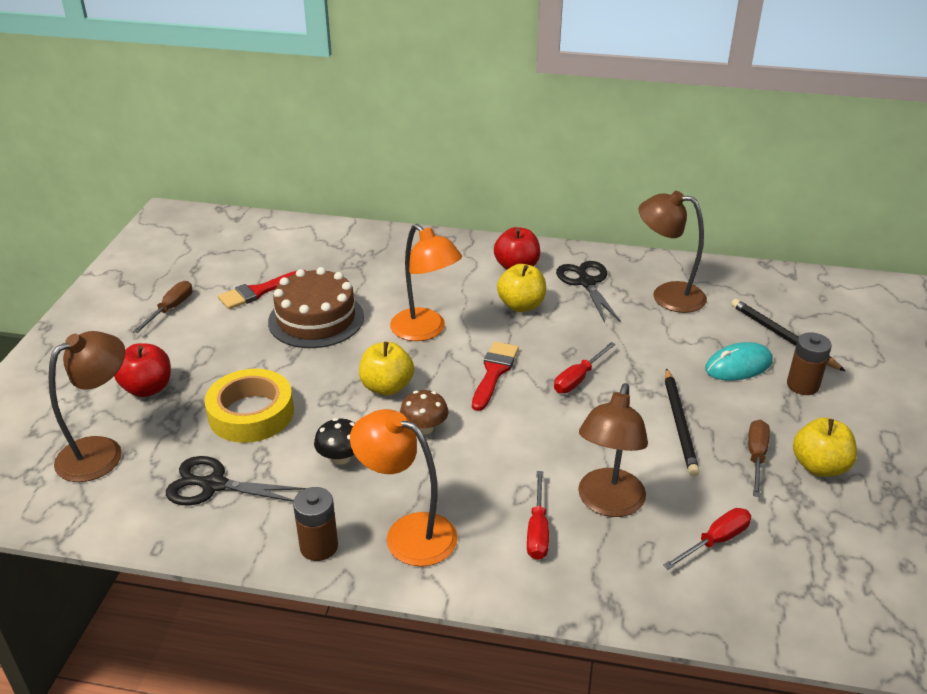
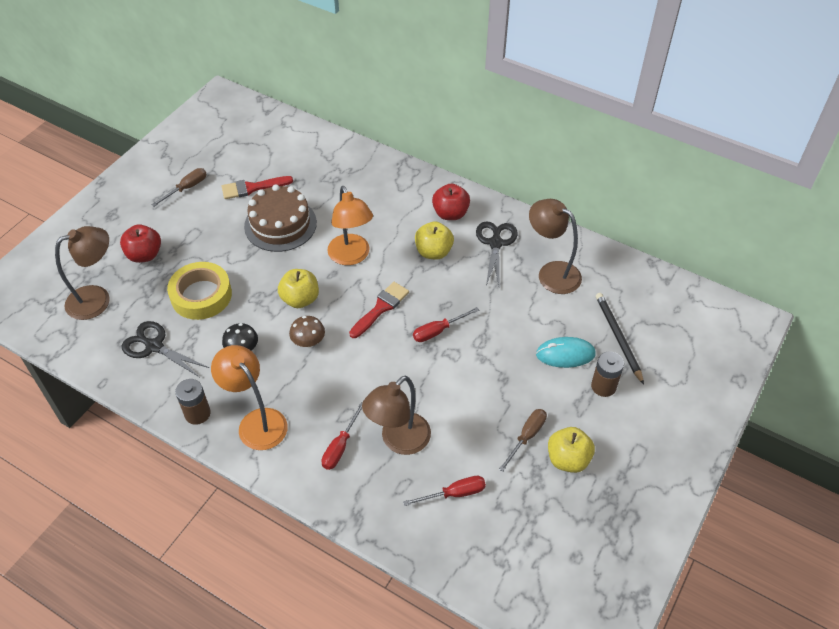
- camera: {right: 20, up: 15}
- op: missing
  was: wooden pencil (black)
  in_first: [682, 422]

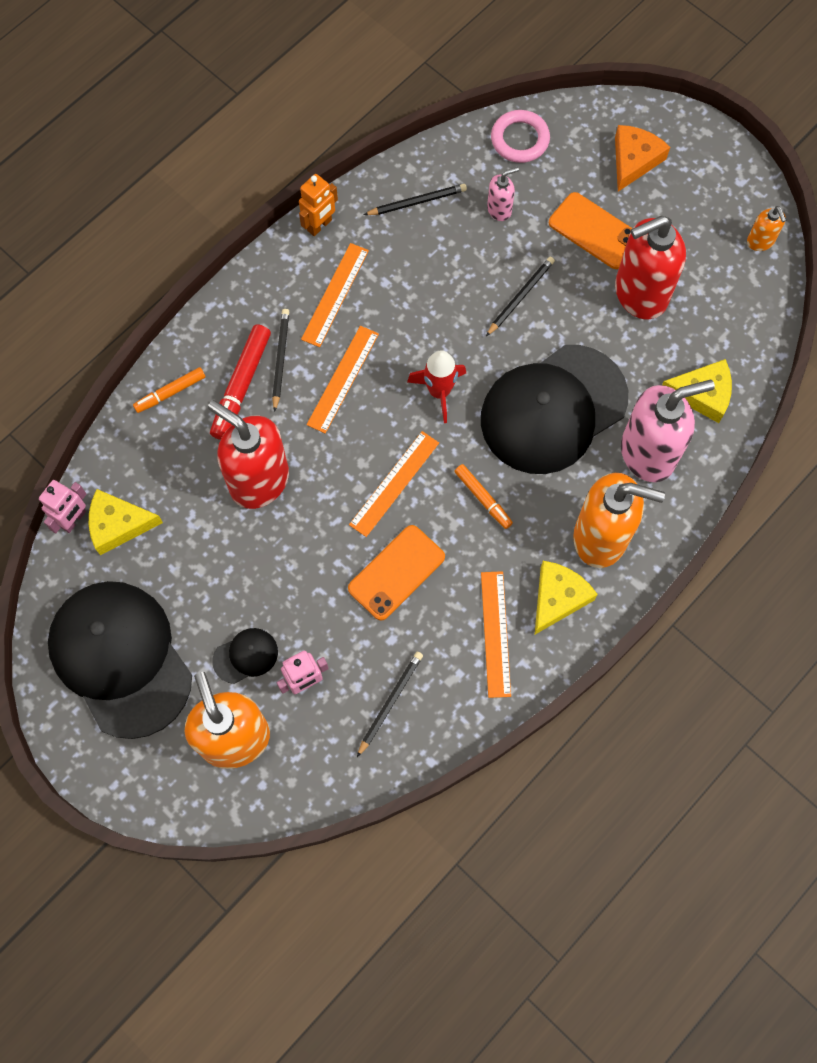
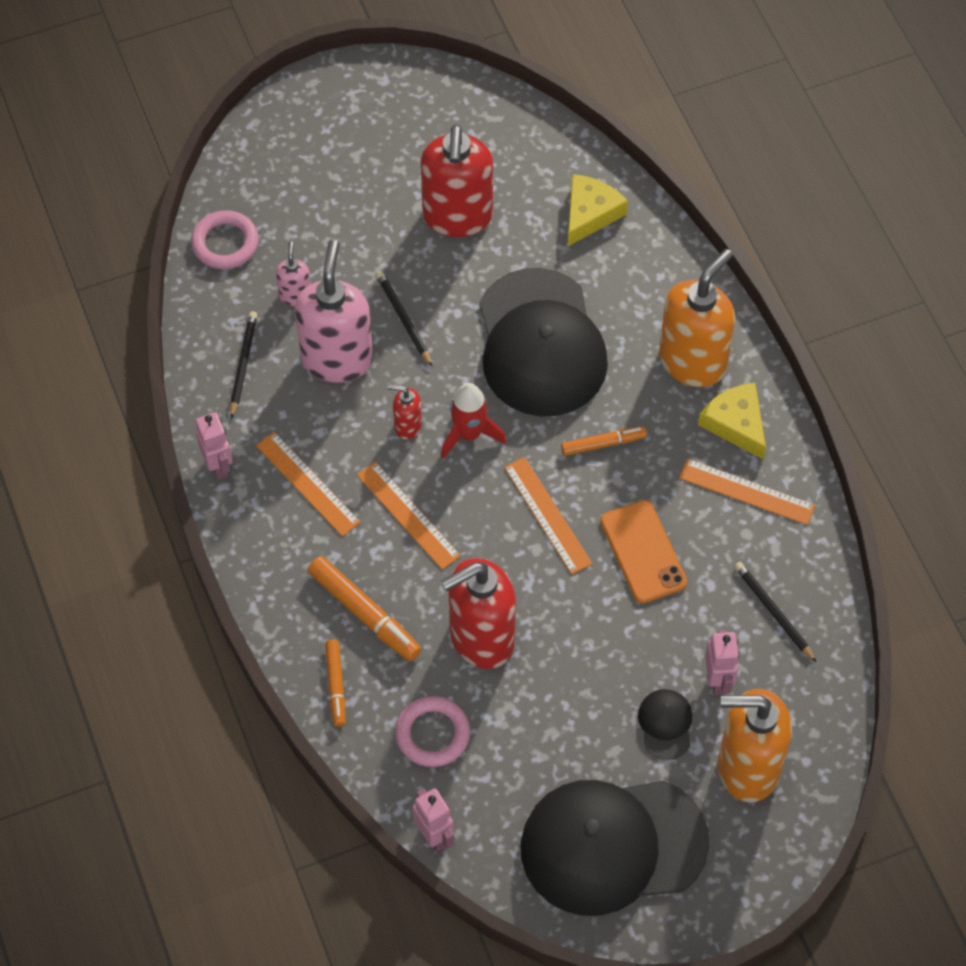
- camera: {right: -65, up: -10}
- op: colour
  was: robot figure (bright orange)
  now: robot figure (pink)
  in_first: [318, 205]
  in_second: [213, 446]
- op: relocated
  was: soap dispenser (pink)
  in_first: [668, 430]
  in_second: [334, 311]
- op: colour
  was: marker pen (red)
  now: marker pen (bright orange)
  in_first: [240, 382]
  in_second: [364, 608]
- op: appeared
  now: soap dispenser (red)
  in_second: [404, 412]
- op: appeared
  now: ring (pink)
  in_second: [432, 731]
- op: missing
  was: cheese (golden)
  in_first: [126, 522]
- op: missing
  was: wooden pencil (black)
  in_first: [280, 360]
- op: missing
  was: phone (bright orange)
  in_first: [591, 230]
- op: missing
  was: cheese (bright orange)
  in_first: [642, 158]
- op: missing
  was: soap dispenser (bright orange)
  in_first: [766, 228]

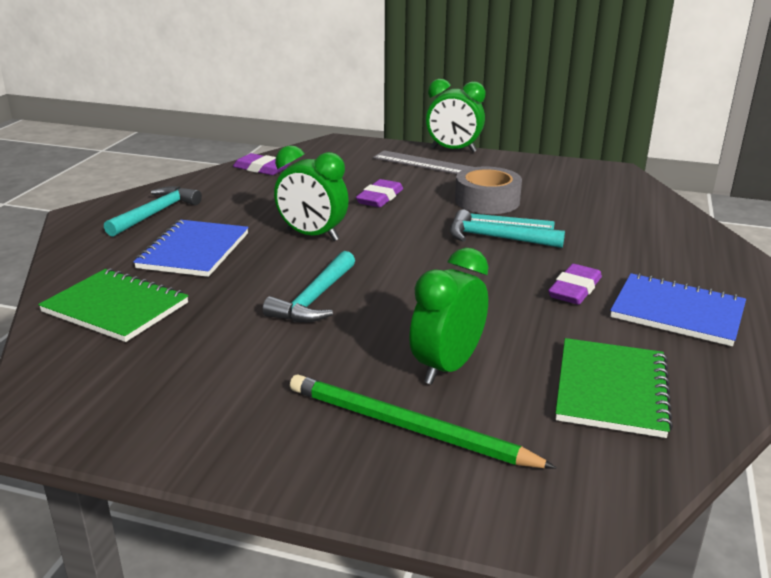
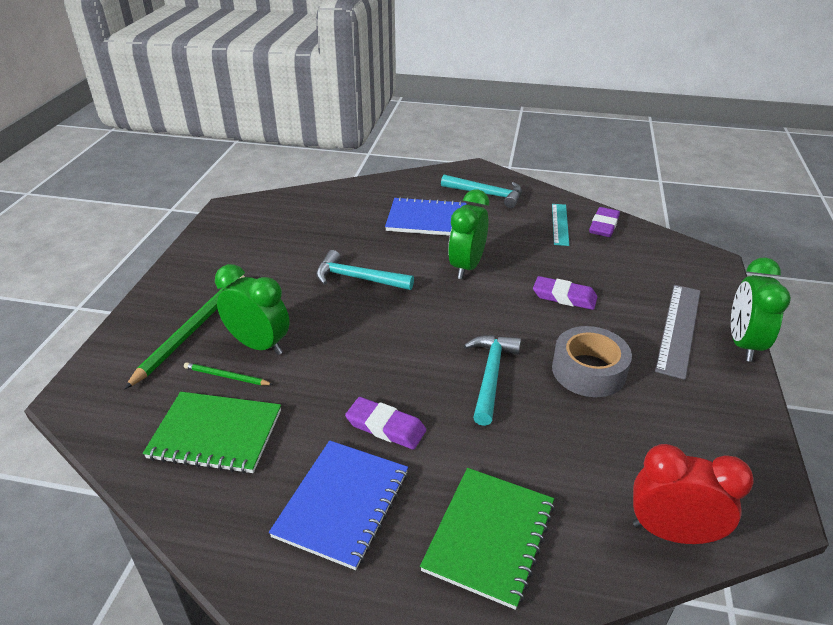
- camera: {right: 85, up: 10}
- op: appeared
  now: wooden pencil (emerald)
  in_second: [228, 373]
- op: relocated
  was: notepad (emerald)
  in_first: [113, 305]
  in_second: [487, 539]
- op: relocated
  was: measuring stick (teal)
  in_first: [512, 221]
  in_second: [560, 225]
- op: appeared
  now: alarm clock (red)
  in_second: [693, 494]

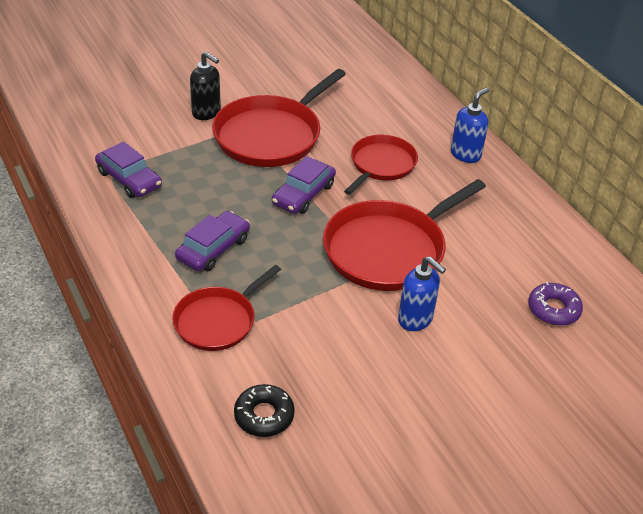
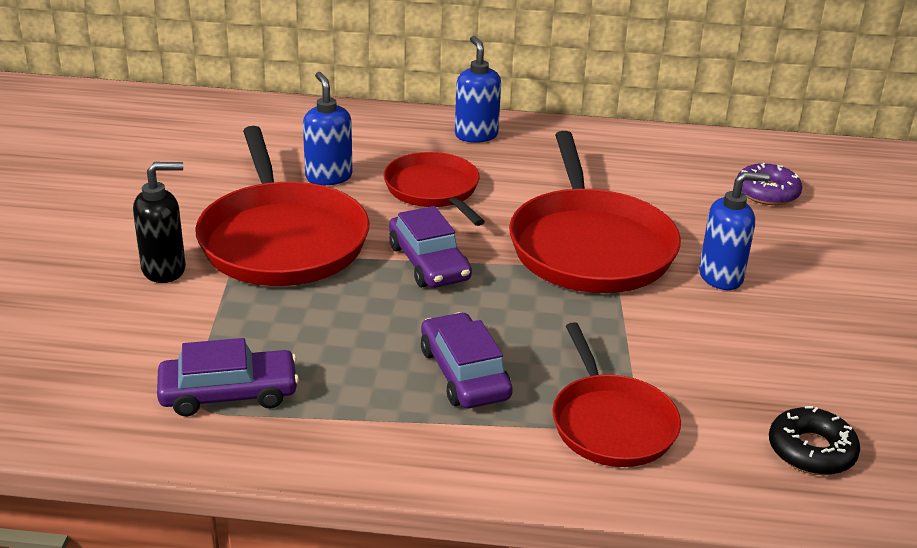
- camera: {right: -55, up: -10}
- op: appeared
  now: soap dispenser (royal blue)
  in_second: [328, 128]

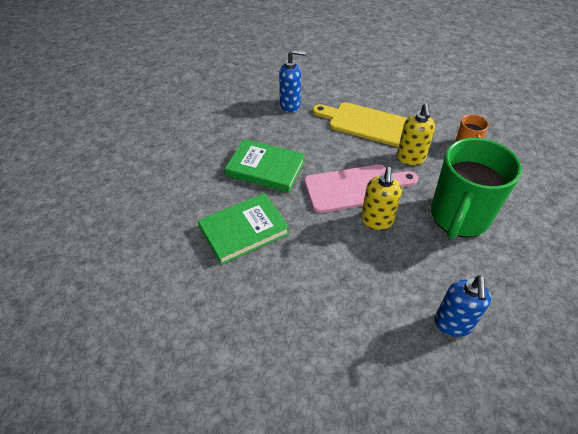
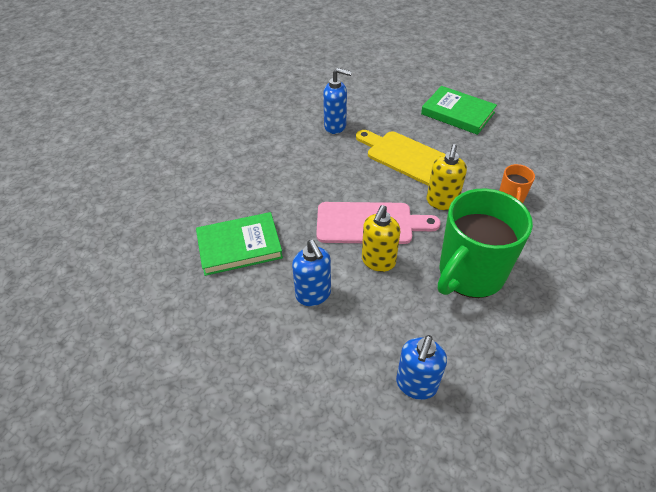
- camera: {right: 15, up: 0}
- op: appeared
  now: soap dispenser (royal blue)
  in_second: [311, 273]
- op: relocated
  was: hardcover (emerald)
  in_first: [265, 166]
  in_second: [459, 110]

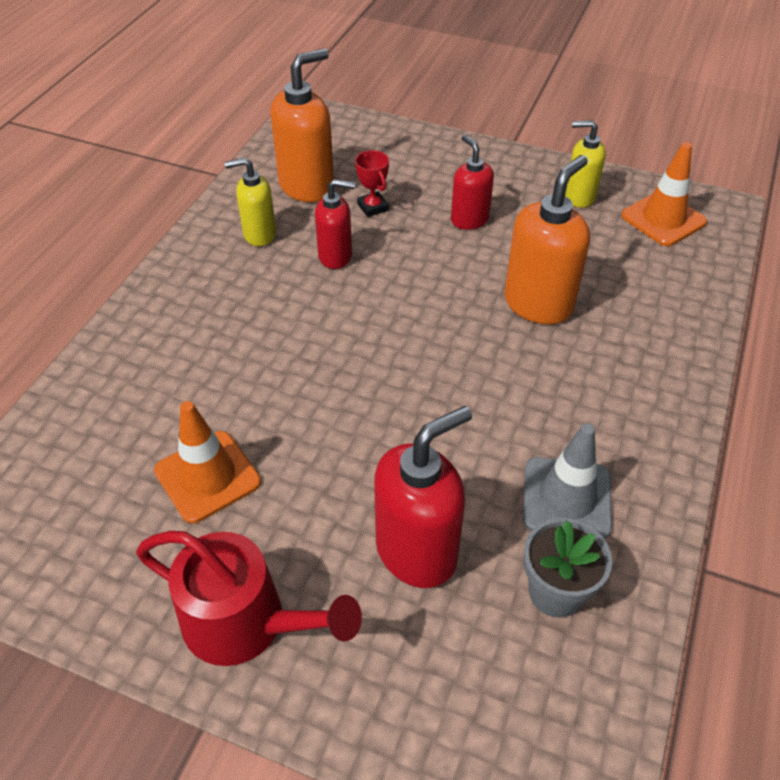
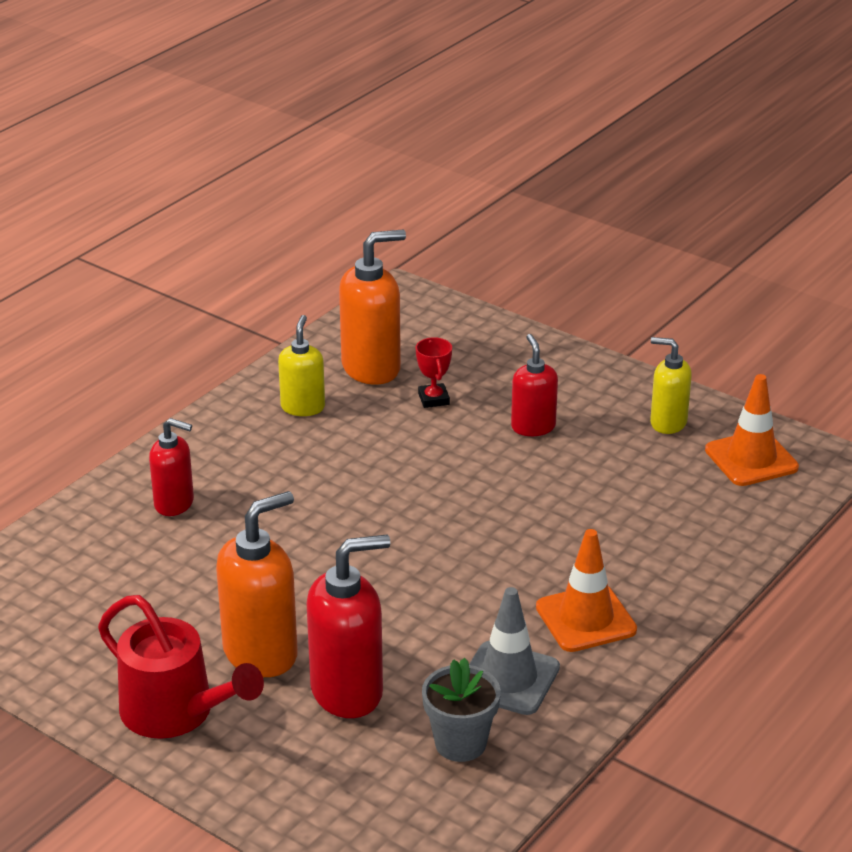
- camera: {right: 15, up: -15}
- op: relocated
  was: soap dispenser (red)
  in_first: [335, 224]
  in_second: [171, 467]
- op: relocated
  was: soap dispenser (bright orange)
  in_first: [547, 239]
  in_second: [257, 584]
- op: spun
  was: soap dispenser (golden)
  in_first: [250, 202]
  in_second: [301, 365]
  clockwise: 90
- op: relocated
  was: safety cone (bright orange)
  in_first: [207, 462]
  in_second: [586, 590]

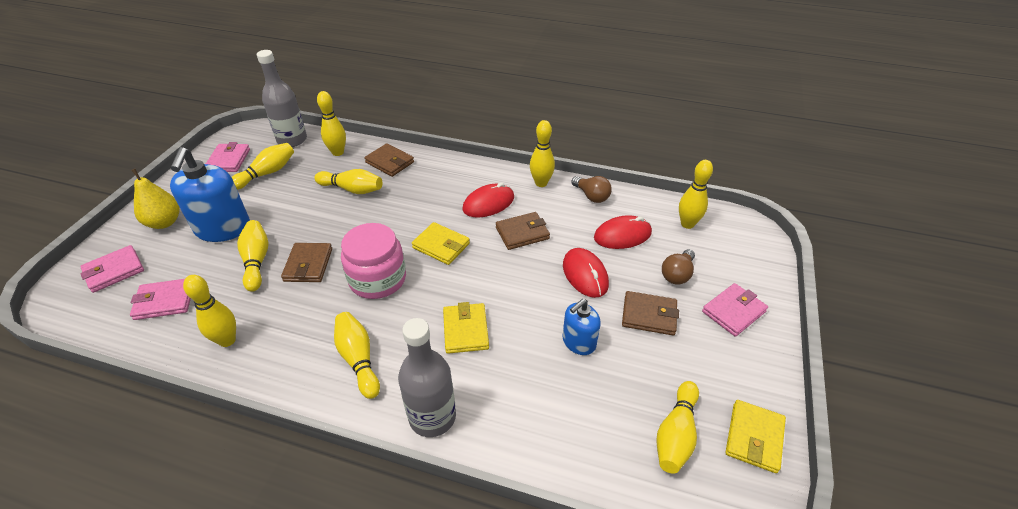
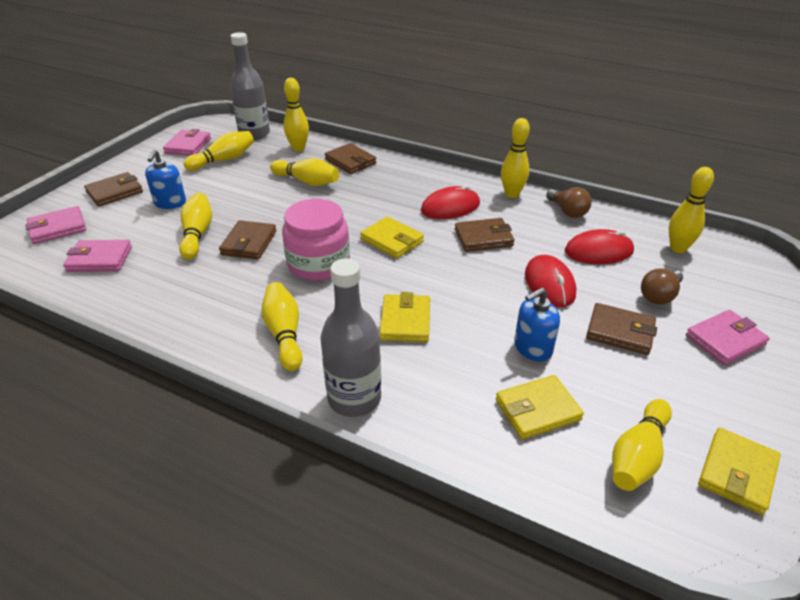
- camera: {right: 10, up: -5}
- op: exchanged
  was: pear (golden)
  now: billfold (russet)
  in_first: [155, 199]
  in_second: [113, 189]
- op: size
  was: soap dispenser (royal blue)
  in_first: [210, 194]
  in_second: [165, 179]
  ratio: 0.57
- op: appeared
  now: billfold (golden)
  in_second: [540, 407]
- op: missing
  was: skittle (golden)
  in_first: [209, 311]

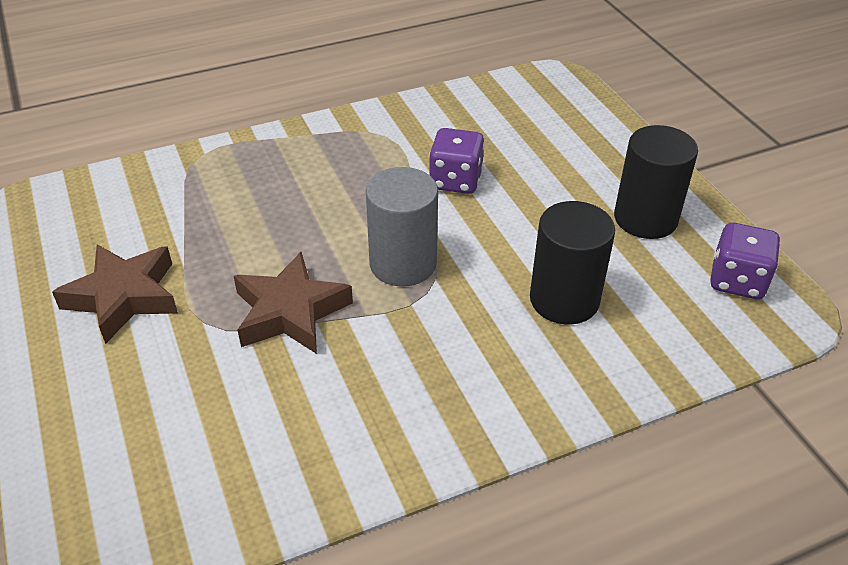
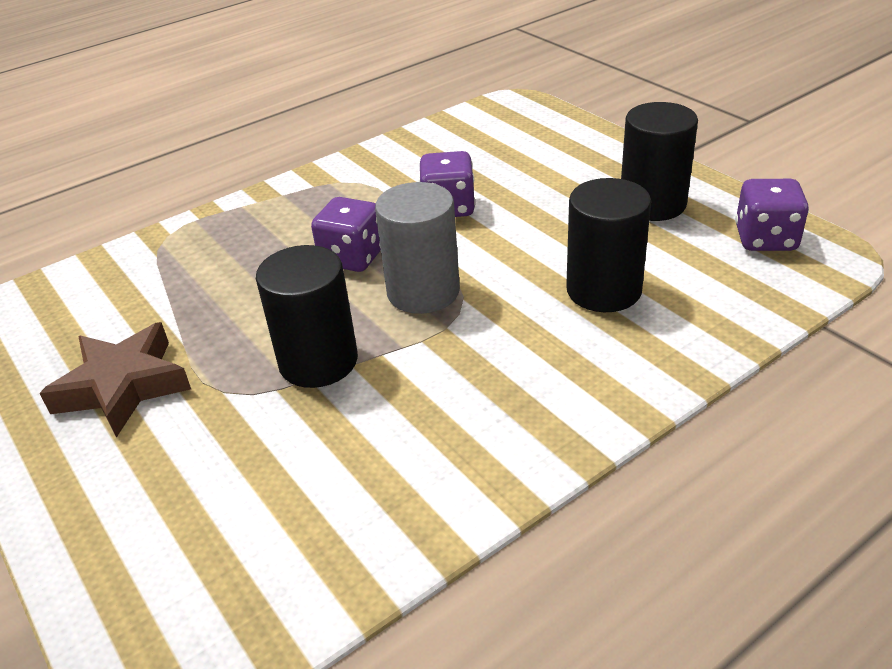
- camera: {right: -10, up: -5}
- op: exchanged
  was: star shape (russet)
  now: cylinder (black)
  in_first: [293, 303]
  in_second: [307, 316]
- op: appeared
  now: die (violet)
  in_second: [346, 234]

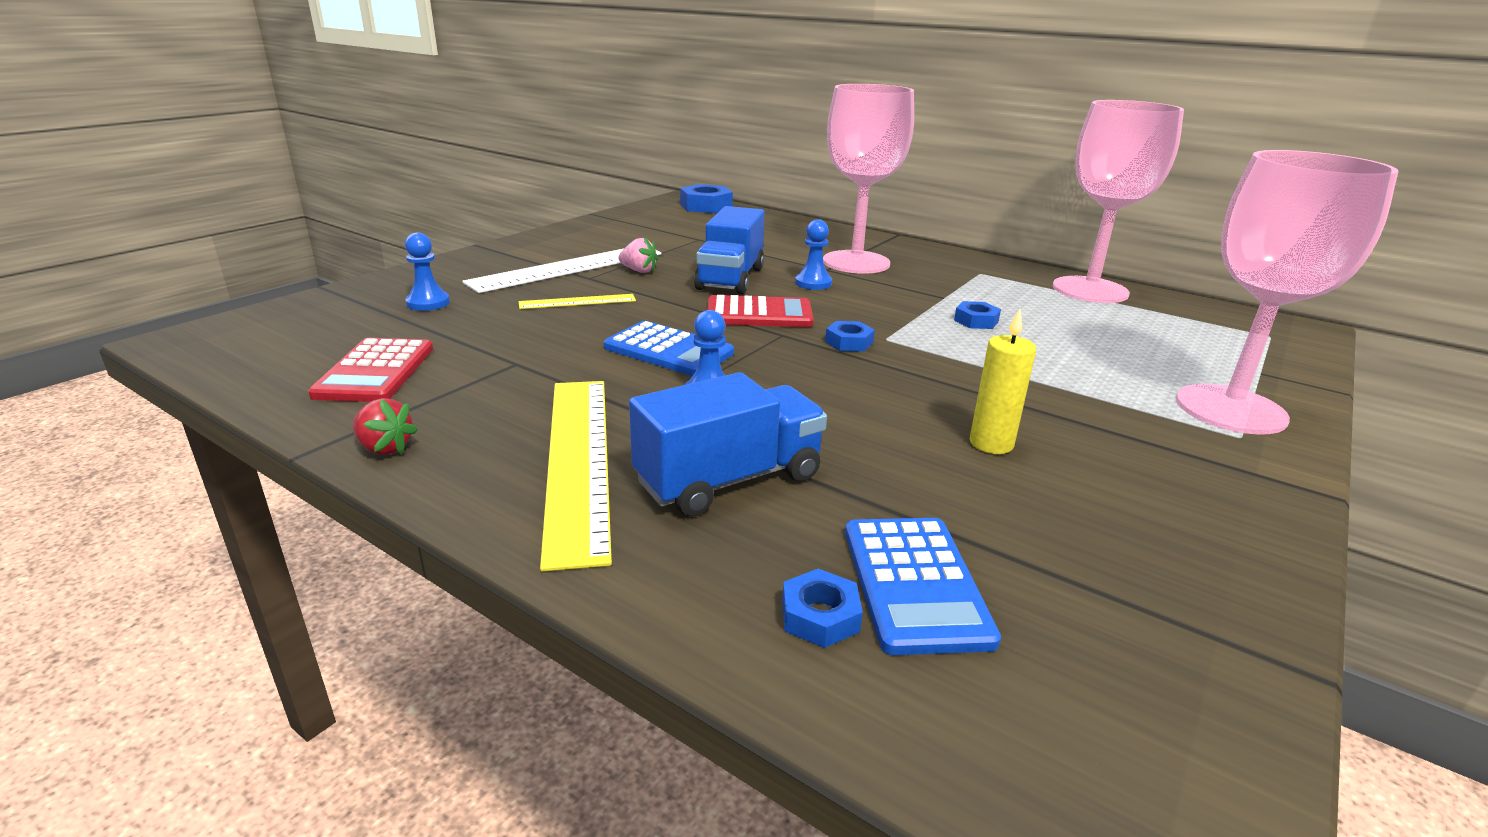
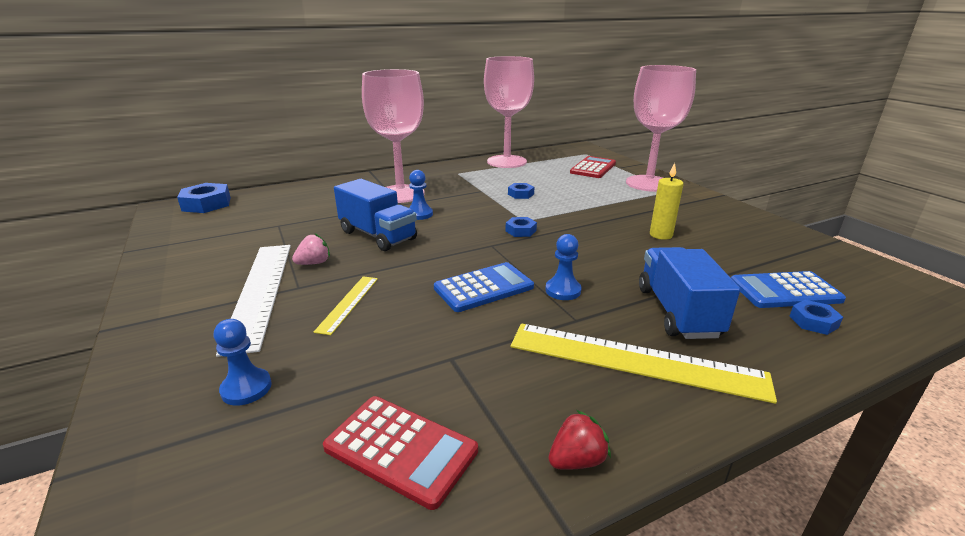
- camera: {right: -60, up: 0}
- op: relocated
  was: calculator (red)
  in_first: [760, 311]
  in_second: [593, 167]
- op: spun
  was: calculator (royal blue)
  in_first: [923, 586]
  in_second: [788, 289]
  clockwise: 150

